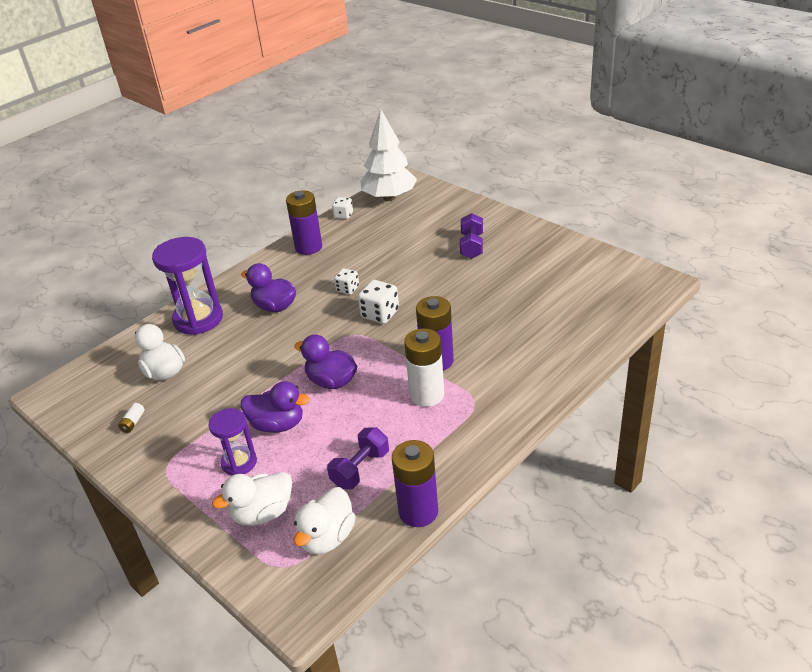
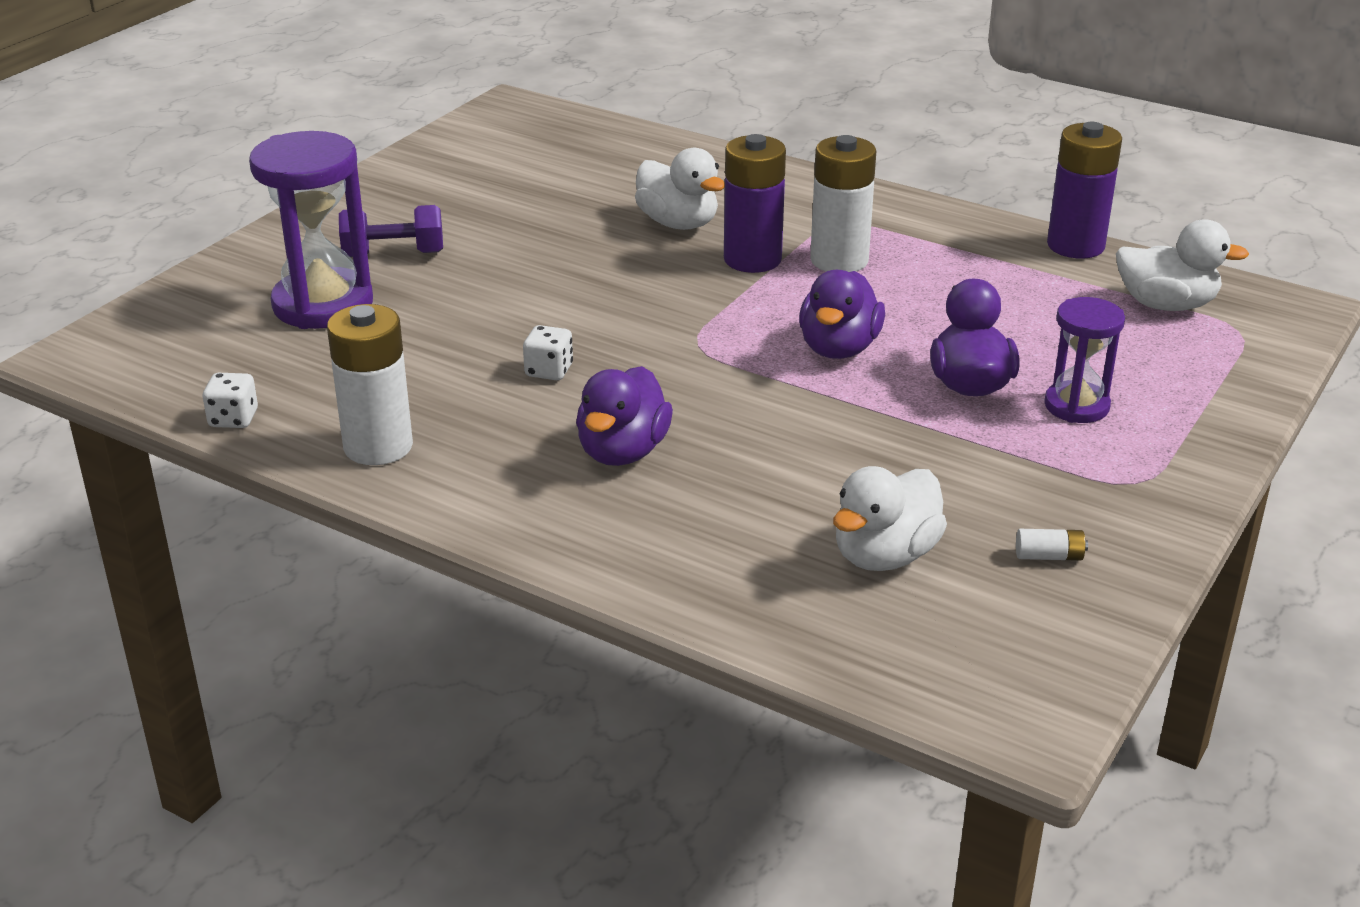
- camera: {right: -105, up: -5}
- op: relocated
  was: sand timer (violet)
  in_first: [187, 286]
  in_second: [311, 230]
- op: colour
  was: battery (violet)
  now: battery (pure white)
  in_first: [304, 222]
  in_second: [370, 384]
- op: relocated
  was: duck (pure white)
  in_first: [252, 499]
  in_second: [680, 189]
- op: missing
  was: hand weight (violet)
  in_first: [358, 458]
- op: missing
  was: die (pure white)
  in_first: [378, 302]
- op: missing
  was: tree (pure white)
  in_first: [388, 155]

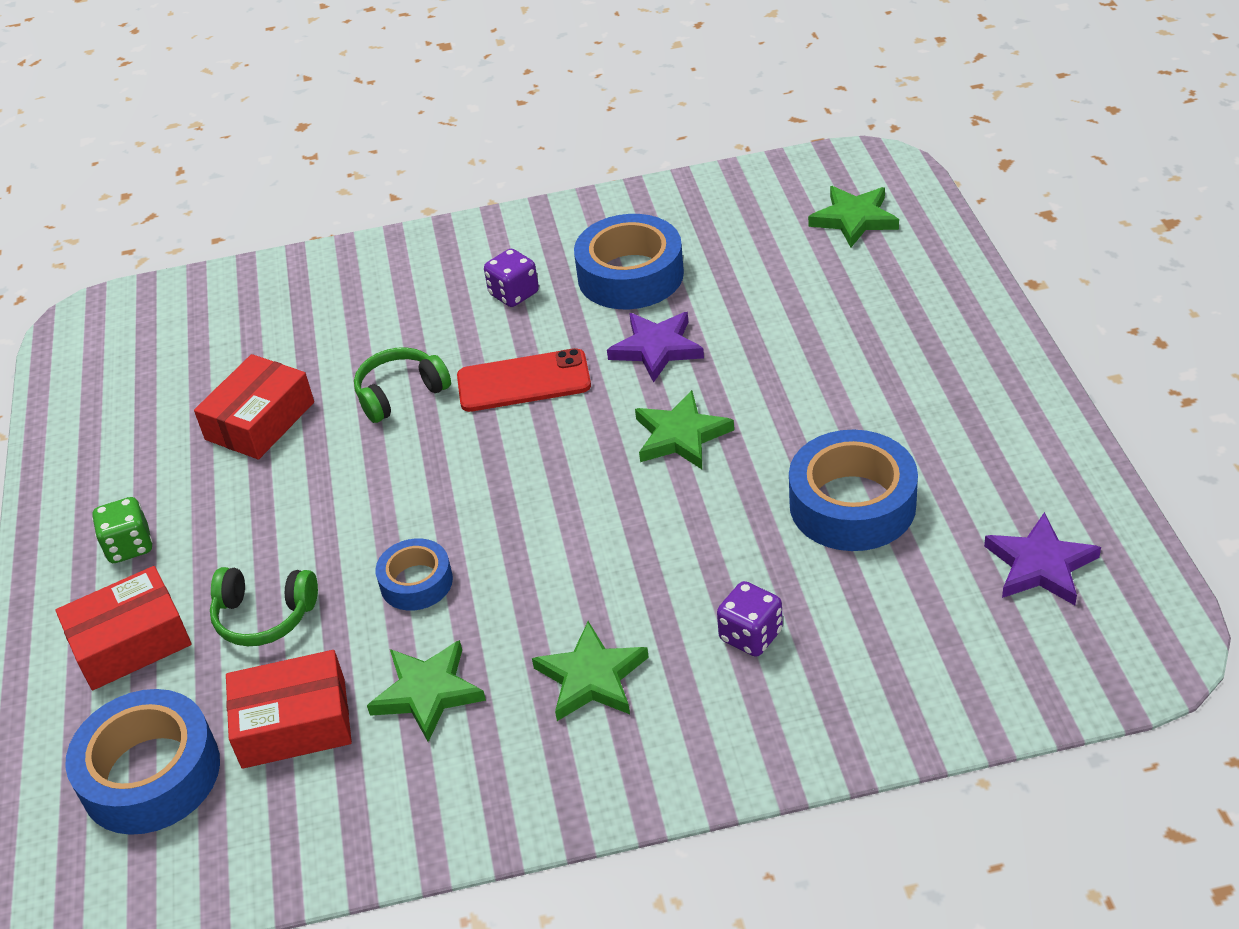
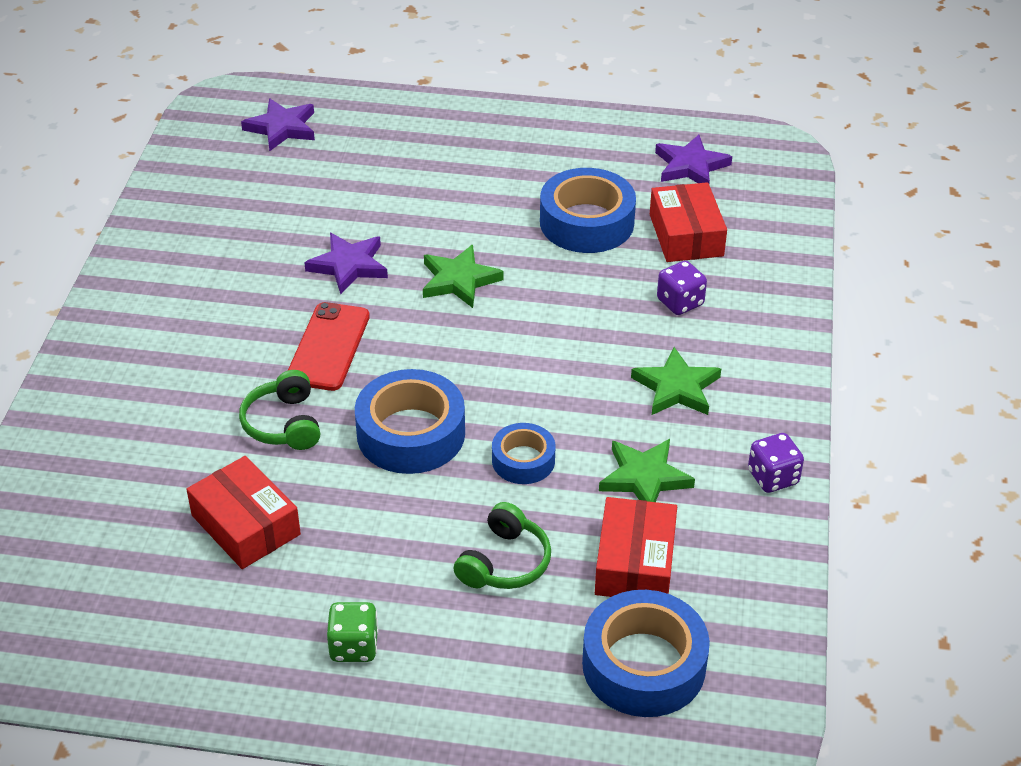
- camera: {right: -75, up: 0}
- op: colour
  was: star shape (emerald)
  now: star shape (violet)
  in_first: [853, 216]
  in_second: [278, 124]
- op: relocated
  was: tape (royal blue)
  in_first: [629, 261]
  in_second: [410, 421]
- op: relocated
  was: package (red)
  in_first: [124, 628]
  in_second: [688, 222]
- op: relocated
  was: die (violet)
  in_first: [511, 278]
  in_second: [776, 463]

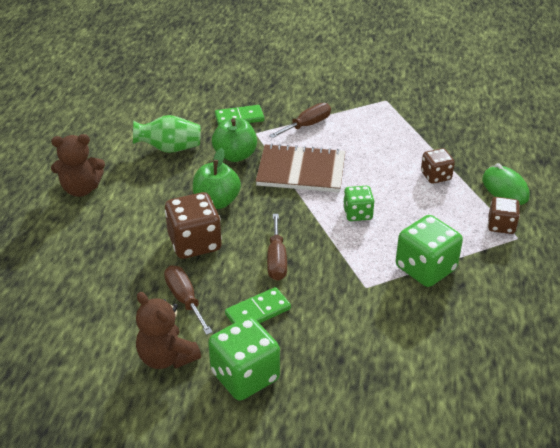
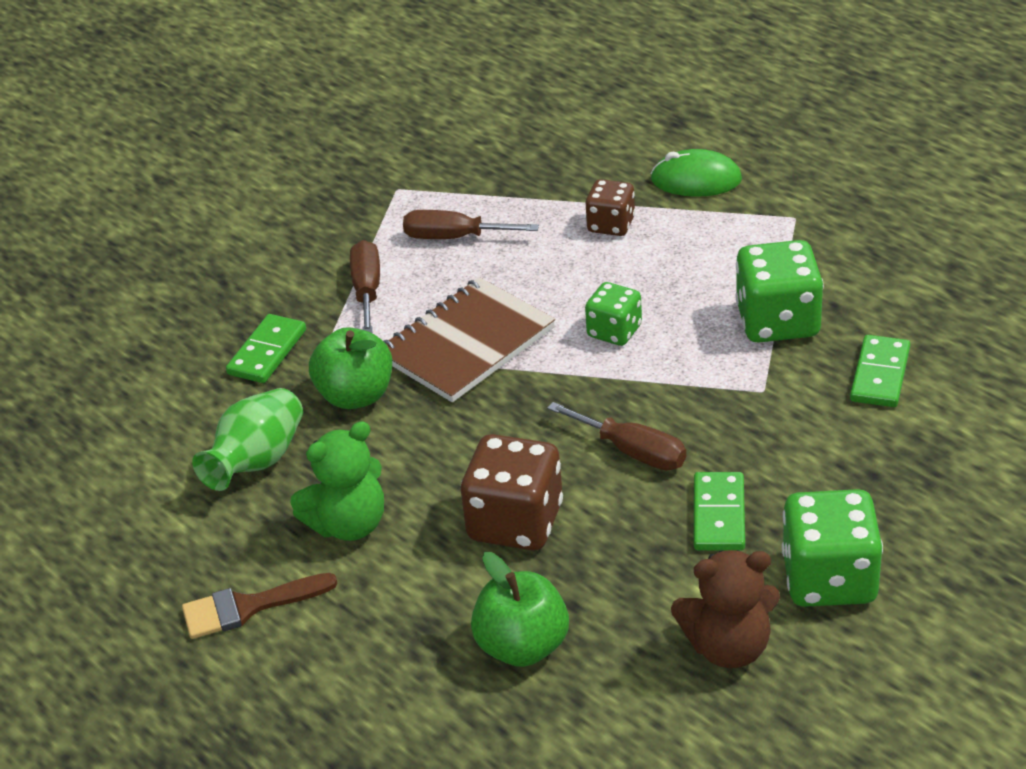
- camera: {right: -50, up: 0}
- op: exchanged
  was: stuffed bear (russet)
  now: paint brush (russet)
  in_first: [78, 165]
  in_second: [260, 606]
- op: appeared
  now: stuffed bear (emerald)
  in_second: [337, 481]
- op: relocated
  was: hand screwdriver (russet)
  in_first: [188, 300]
  in_second: [471, 224]
- op: relocated
  was: toy apple (emerald)
  in_first: [217, 178]
  in_second: [520, 609]
- op: appeared
  now: domino piece (emerald)
  in_second: [880, 371]
- op: missing
  was: die (russet)
  in_first: [504, 215]

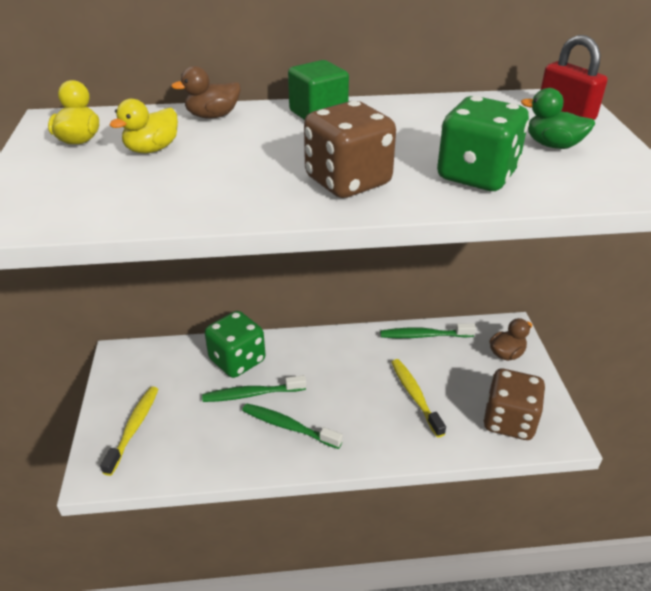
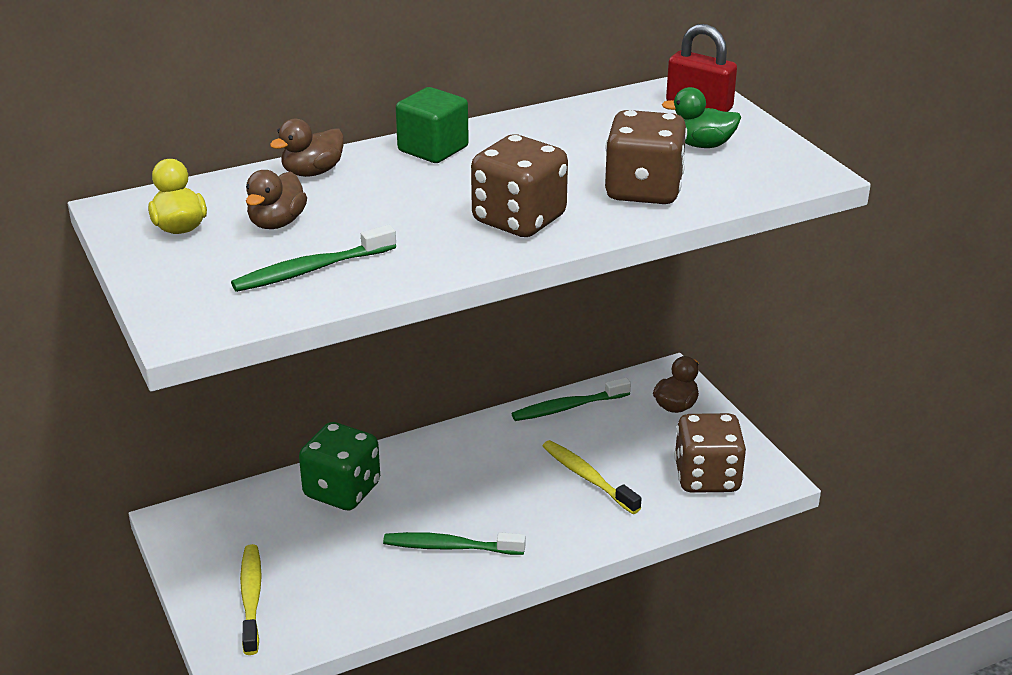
- camera: {right: -20, up: -5}
- op: relocated
  was: toothbrush (emerald)
  in_first: [254, 388]
  in_second: [313, 258]
- op: colour
  was: duck (golden)
  now: duck (russet)
  in_first: [143, 126]
  in_second: [276, 199]
- op: colour
  was: die (emerald)
  now: die (russet)
  in_first: [483, 143]
  in_second: [646, 157]

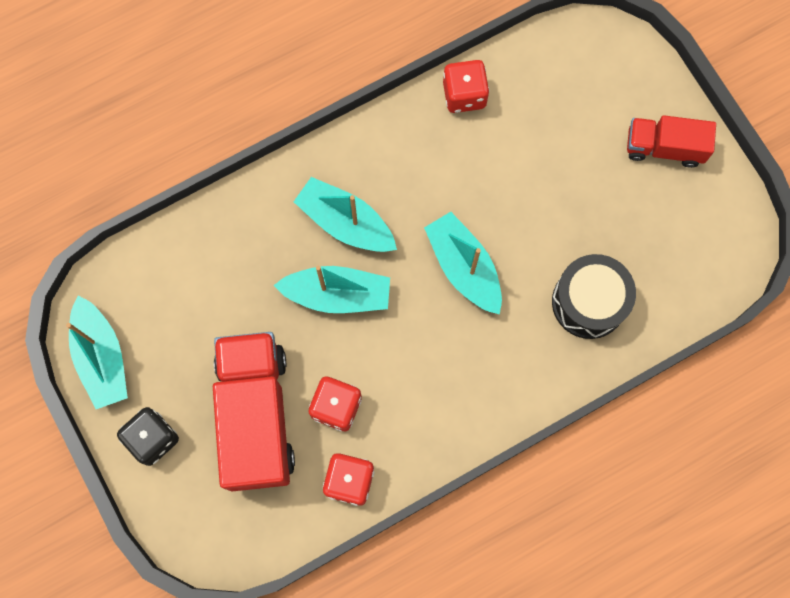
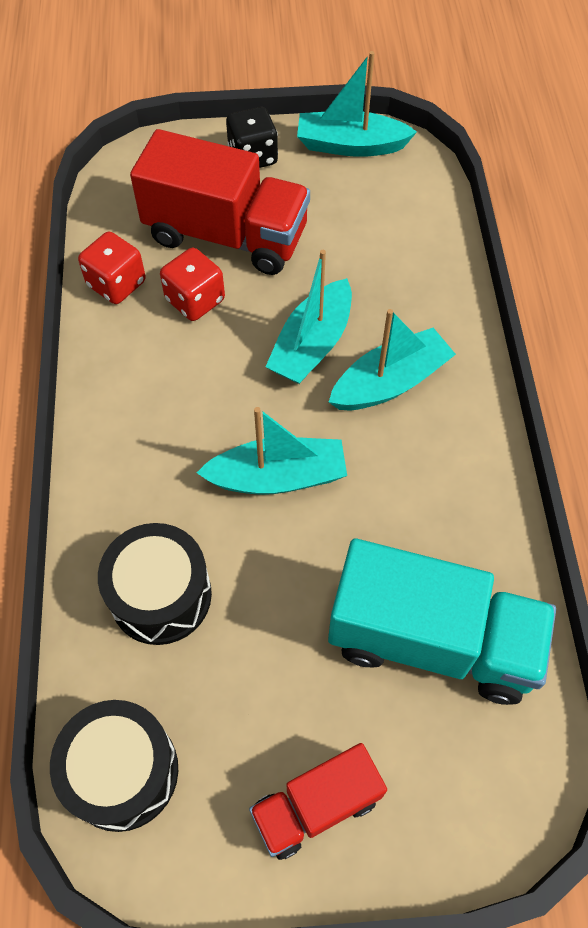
- camera: {right: 115, up: -15}
- op: appeared
  now: snare drum (black)
  in_second: [114, 766]
- op: spun
  was: truck (red)
  in_first: [671, 141]
  in_second: [318, 801]
  clockwise: -150
- op: appeared
  now: truck (teal)
  in_second: [442, 622]
- op: missing
  was: die (red)
  in_first: [466, 86]

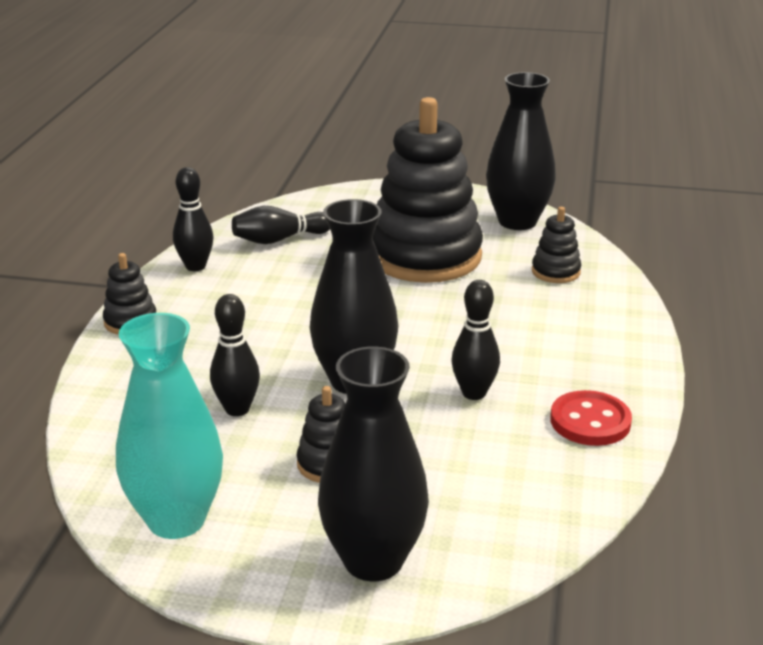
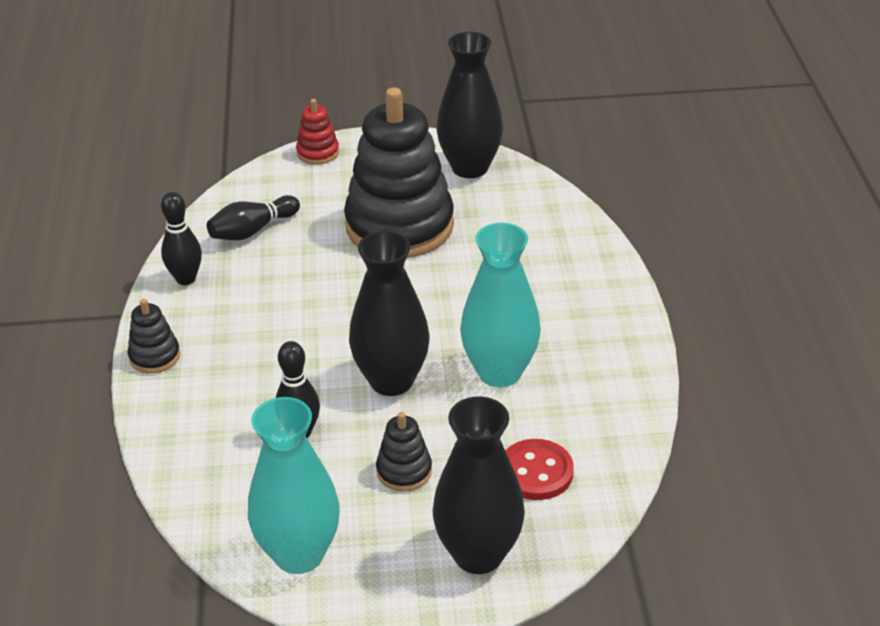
- camera: {right: -15, up: 10}
- op: appeared
  now: stacking rings (red)
  in_second: [317, 132]
- op: exchanged
  was: skittle (black)
  now: tall vase (teal)
  in_first: [475, 340]
  in_second: [500, 305]
- op: relocated
  was: shirt button (red)
  in_first: [591, 418]
  in_second: [539, 469]
- op: missing
  was: stacking rings (black)
  in_first: [556, 245]

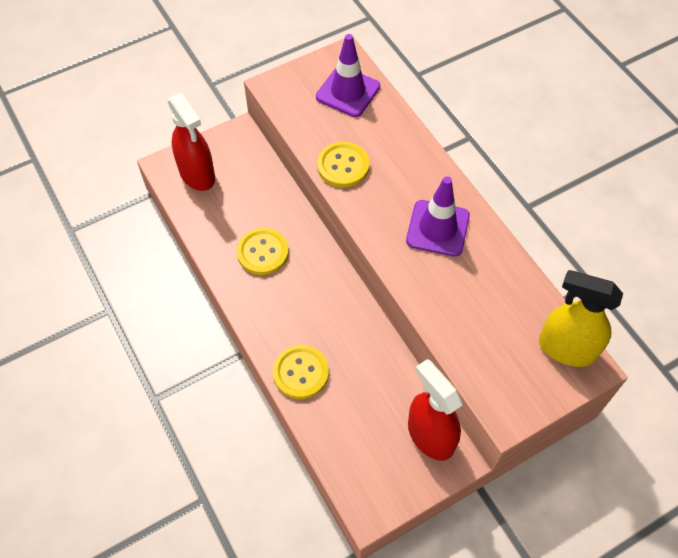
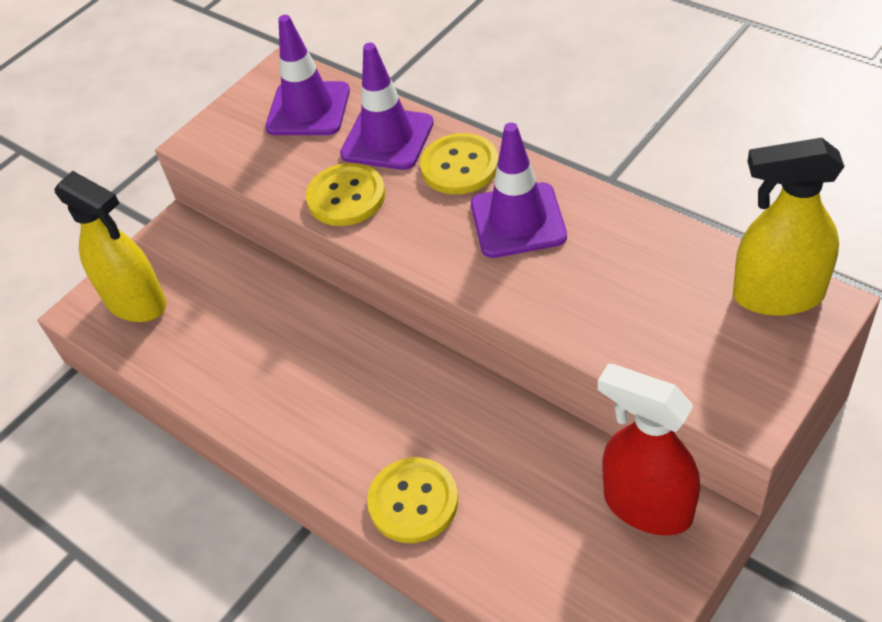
- camera: {right: -15, up: -10}
- op: colour
  was: sprayer (red)
  now: sprayer (golden)
  in_first: [191, 142]
  in_second: [110, 246]
- op: appeared
  now: safety cone (violet)
  in_second: [387, 106]
- op: relocated
  was: shirt button (golden)
  in_first: [263, 251]
  in_second: [459, 164]

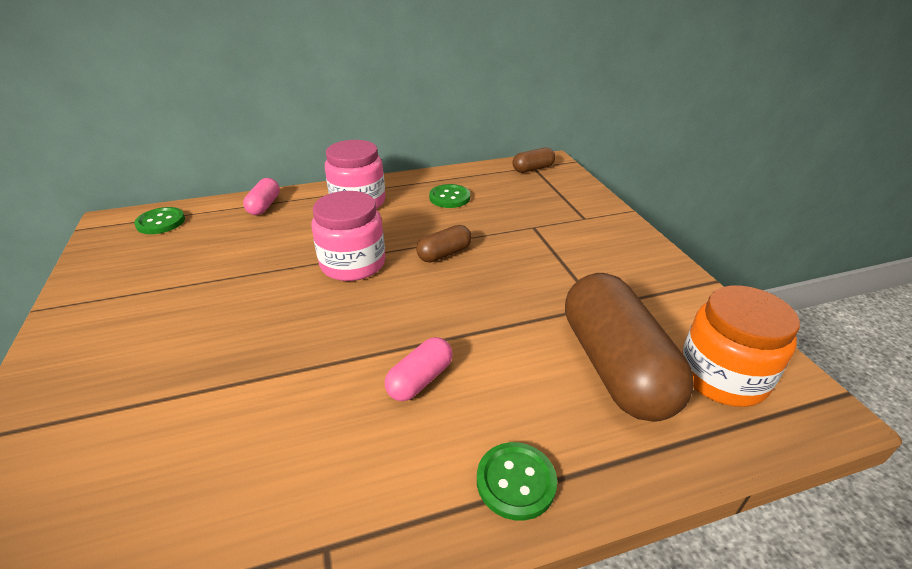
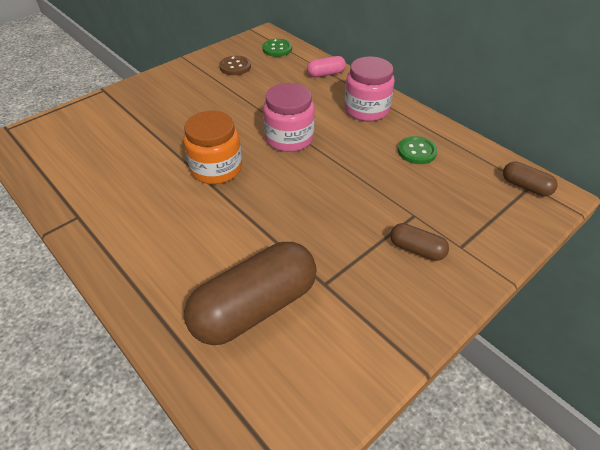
- camera: {right: 65, up: 10}
- op: relocated
  was: preserve jar (bright orange)
  in_first: [741, 346]
  in_second: [212, 147]
- op: appeared
  now: shirt button (russet)
  in_second: [235, 65]
- op: relocated
  was: capsule (russet)
  in_first: [444, 243]
  in_second: [419, 242]
- op: missing
  was: capsule (pink)
  in_first: [419, 369]
- op: missing
  was: shirt button (emerald)
  in_first: [517, 481]

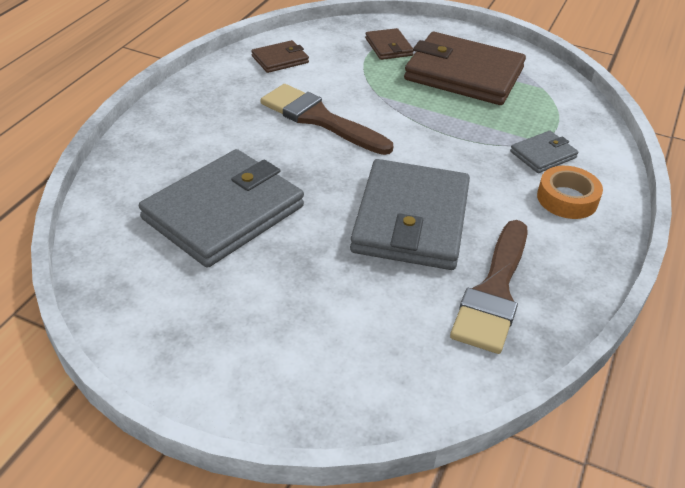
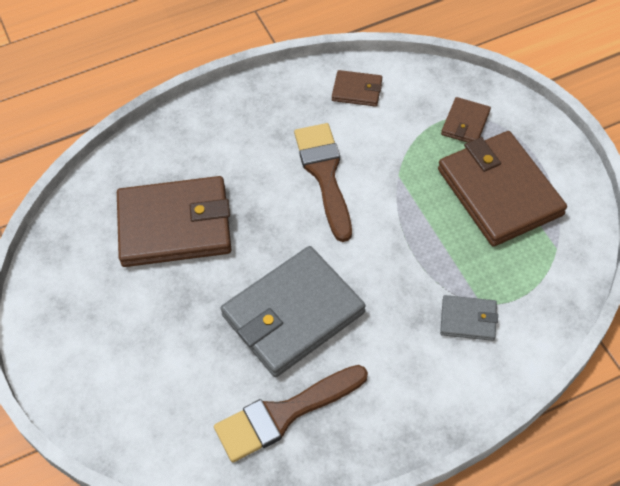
- camera: {right: 45, up: 15}
- op: colour
  was: billfold (ash-grey)
  now: billfold (russet)
  in_first: [221, 208]
  in_second: [174, 221]
- op: missing
  was: tape (bright orange)
  in_first: [570, 192]

